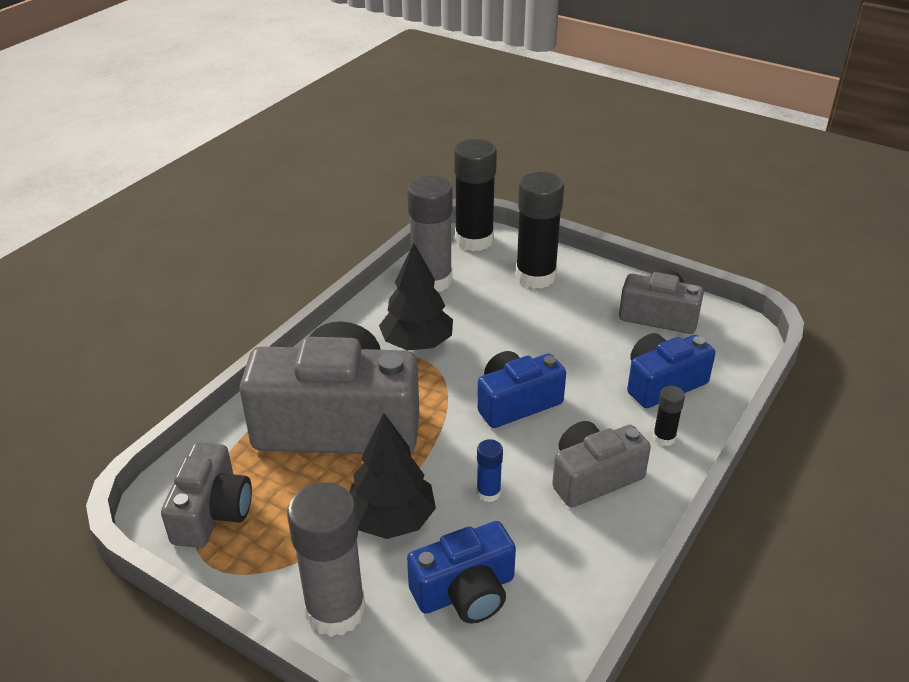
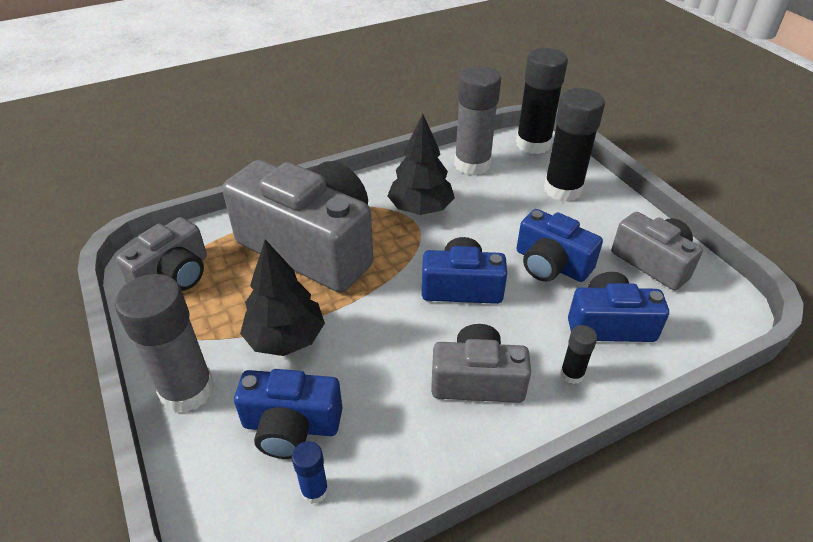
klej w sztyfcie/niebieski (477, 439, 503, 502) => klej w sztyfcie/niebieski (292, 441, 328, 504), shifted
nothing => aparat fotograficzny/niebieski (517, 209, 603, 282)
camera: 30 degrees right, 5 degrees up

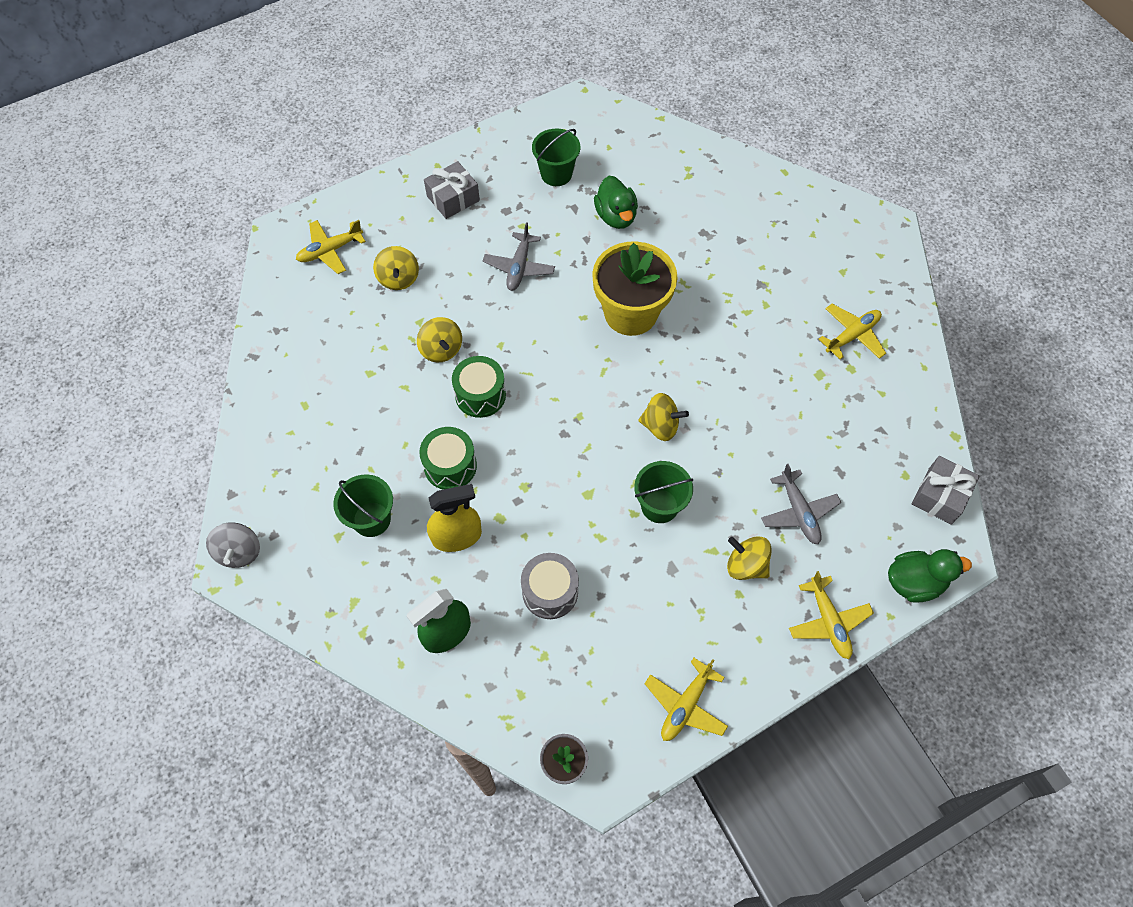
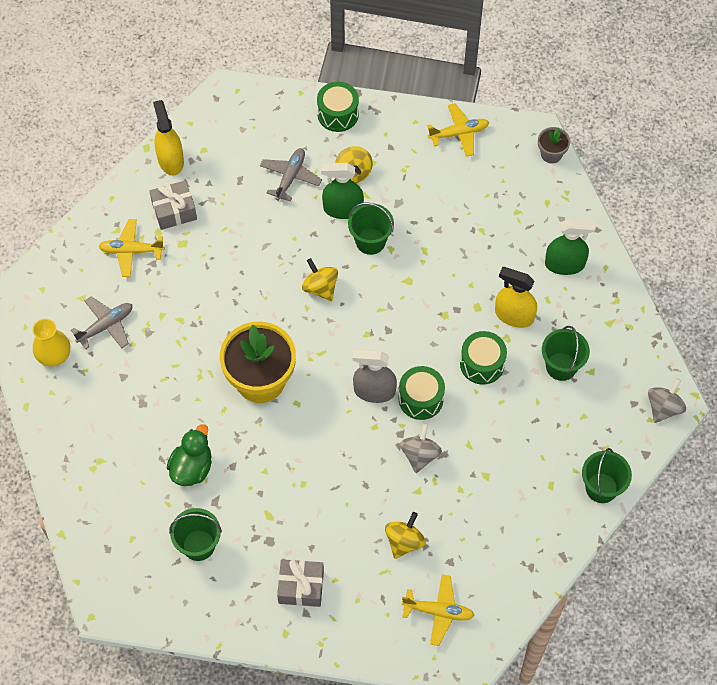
samolot/szary (483, 222, 555, 291) => samolot/szary (71, 296, 132, 349), shifted
bączek/żółty (417, 317, 462, 363) => bączek/szary (400, 424, 442, 473)
prezent/szary (912, 456, 980, 525) => prezent/szary (149, 180, 197, 230), shifted
kaczka/zielony (888, 549, 972, 603) => nothing
bęben/szary (521, 553, 579, 619) => nothing
samolot/żółty (789, 571, 874, 659) => bęben/zielony (317, 82, 359, 132)
nothing => spryskiwacz/żółty (153, 100, 184, 175)
nothing => spryskiwacz/zielony (321, 163, 364, 219)
nothing => wazon/żółty (32, 319, 70, 366)
nothing => spryskiwacz/szary (352, 349, 397, 403)
nothing => wiadro/zielony (582, 448, 632, 503)
camera: 140 degrees left, 0 degrees up

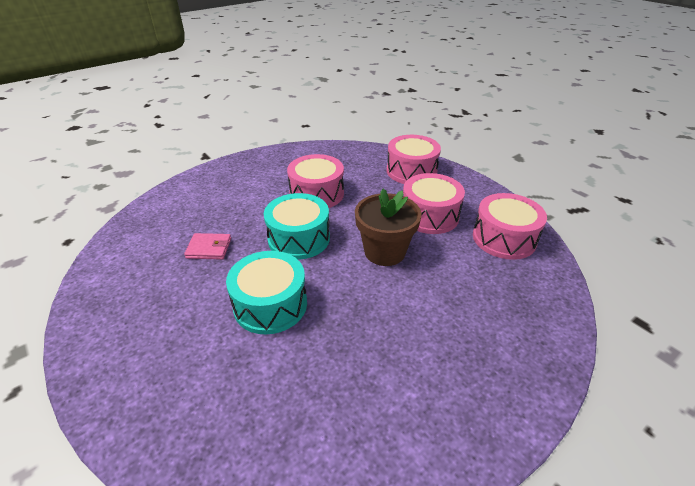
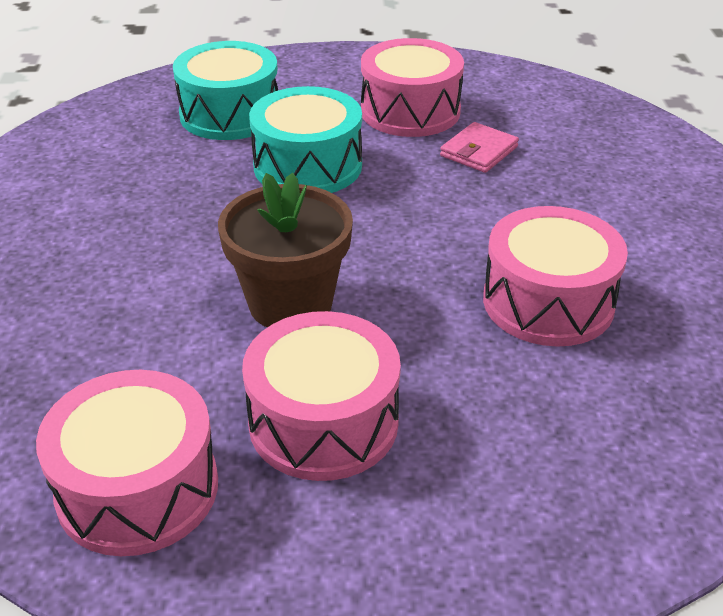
bęben/różowy (386, 135, 441, 184) => bęben/różowy (361, 38, 464, 137), shifted
bęben/turkusowy (264, 193, 330, 260) => bęben/turkusowy (173, 41, 278, 140), shifted
camera: 125 degrees right, 0 degrees up

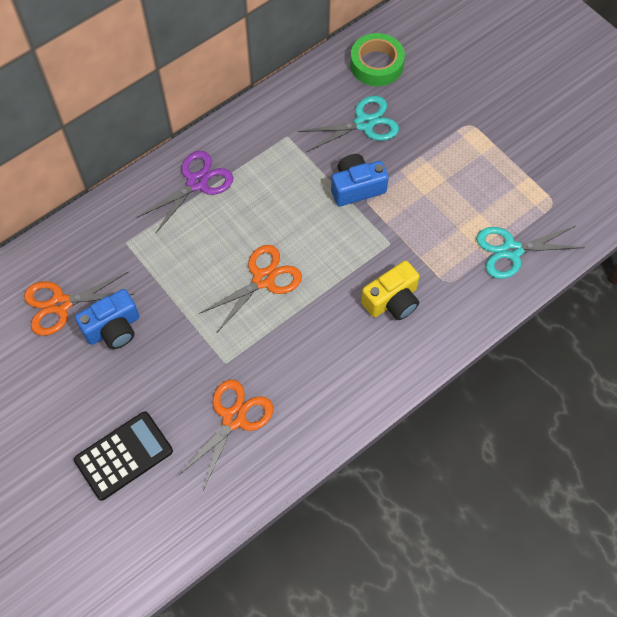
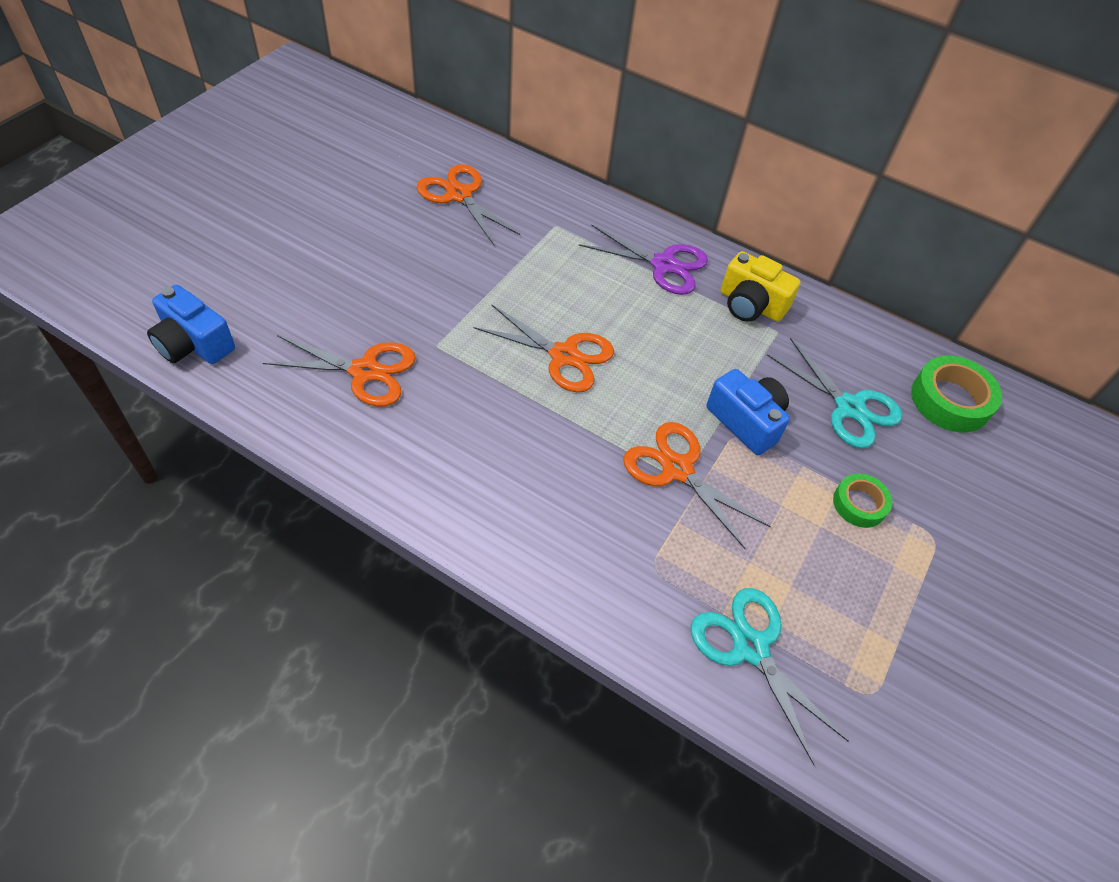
aparat fotograficzny/żółty (361, 261, 420, 320) => aparat fotograficzny/żółty (721, 251, 800, 322), shifted
aparat fotograficzny/niebieski (75, 289, 139, 349) => aparat fotograficzny/niebieski (147, 285, 235, 364), shifted
kalkulator/czarny (74, 411, 173, 500) => nothing
nothing => nożyczki/pomarańczowy (623, 422, 771, 550)
nothing => taśma klejąca/zielony (833, 474, 892, 528)
camera: 65 degrees right, 10 degrees down

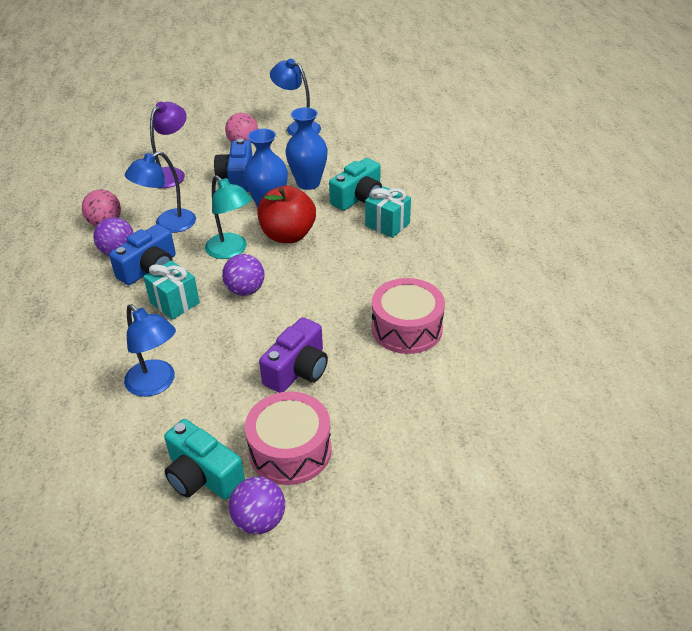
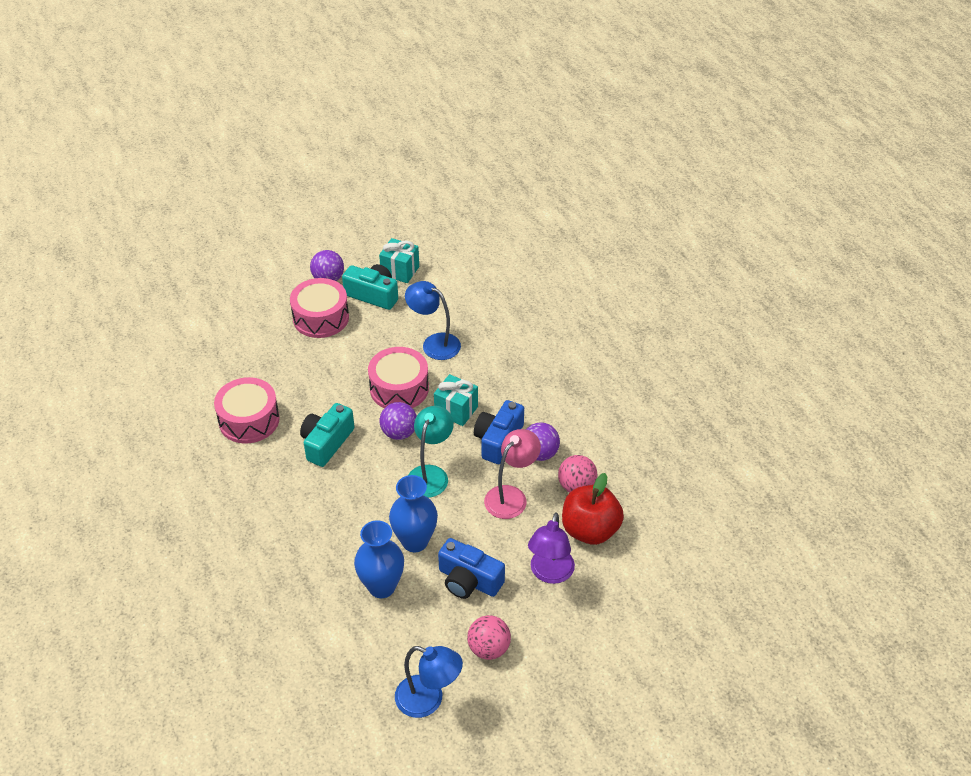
aparat fotograficzny/niebieski (214, 139, 252, 192) => aparat fotograficzny/niebieski (438, 538, 505, 599), 135 degrees clockwise
lampka/niebieski (125, 151, 196, 233) => lampka/różowy (484, 429, 541, 519)
aparat fotograficzny/turkusowy (329, 158, 382, 210) => aparat fotograficzny/turkusowy (300, 403, 354, 467), shifted
lampka/turkusowy (205, 175, 252, 259) => lampka/turkusowy (408, 406, 454, 498), 75 degrees clockwise
jabłko/czerwony (257, 186, 316, 243) => jabłko/czerwony (562, 473, 624, 545), shifted
prezent/turkusowy (365, 186, 411, 238) => prezent/turkusowy (379, 238, 419, 283), shifted
aparat fotograficzny/fioletowy (259, 317, 328, 393) => nothing
nothing => bęben/różowy (368, 347, 429, 408)
camera: 165 degrees right, 5 degrees up

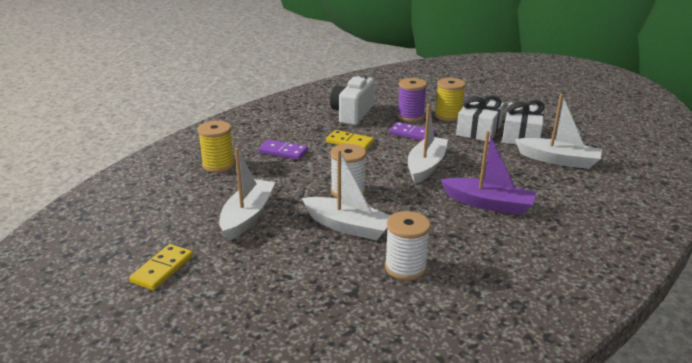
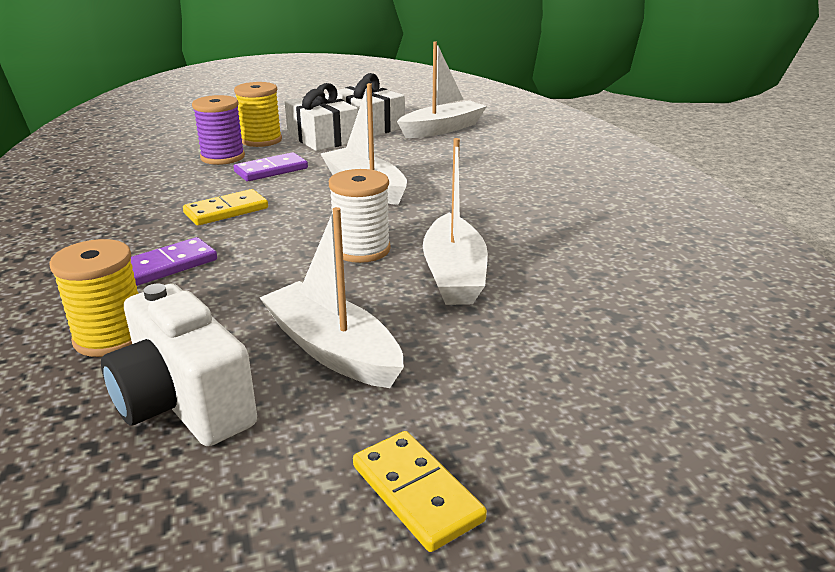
aparat fotograficzny/biały (330, 75, 374, 125) => aparat fotograficzny/biały (101, 284, 257, 446), shifted
łódka/fioletowy (440, 131, 536, 215) => nothing
łódka/biały (302, 149, 391, 241) => łódka/biały (423, 138, 488, 305), 120 degrees clockwise
szpulka/biały (385, 211, 430, 281) => nothing
camera: 60 degrees left, 0 degrees up

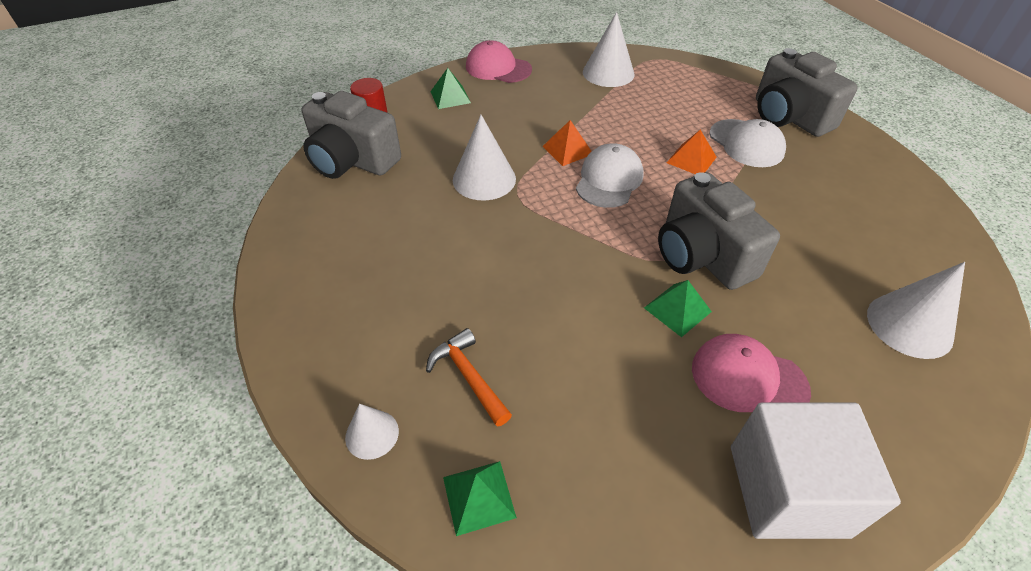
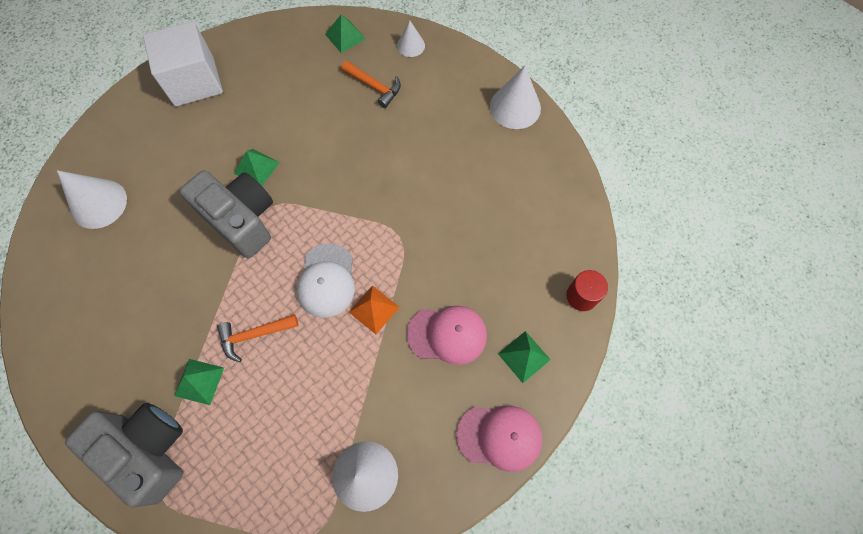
aparat fotograficzny/szary (301, 91, 401, 179) => nothing
stożek/biały (453, 115, 516, 200) => stożek/biały (490, 66, 541, 129), shifted
czapka/biały (709, 119, 786, 167) => piramida/zielony (174, 359, 224, 405)
piramida/pomarańczowy (667, 130, 717, 174) => młotek/pomarańczowy (217, 314, 298, 362)
czapka/różowy (692, 334, 811, 412) => czapka/różowy (407, 306, 487, 365), shifted
camera: 160 degrees right, 20 degrees up

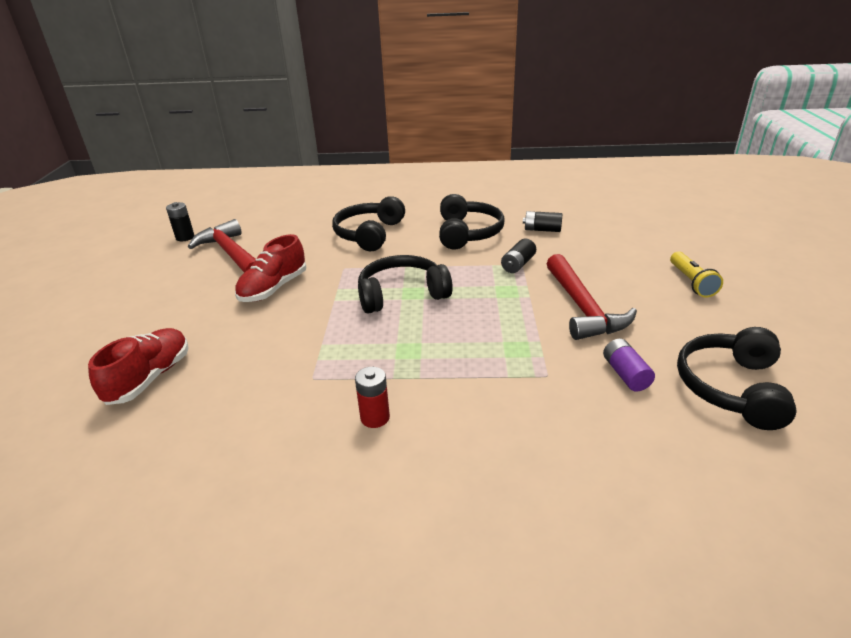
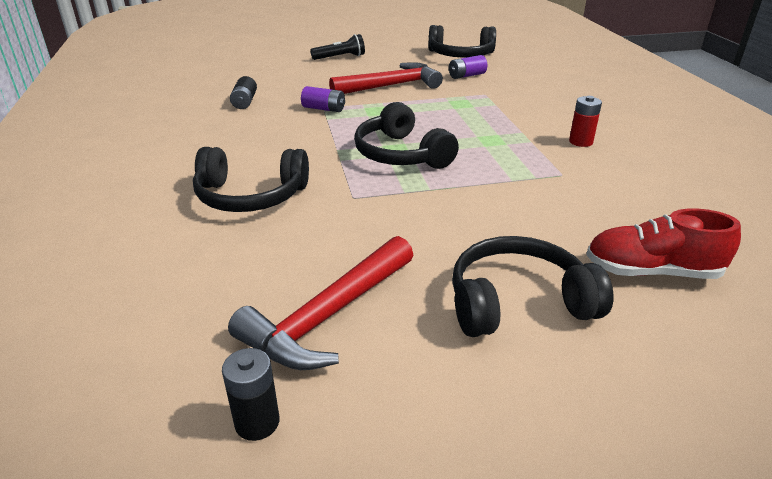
słuchawki/czarny (439, 194, 505, 250) => słuchawki/czarny (452, 236, 613, 337), shifted
but/czerwony (235, 234, 306, 302) => nothing
bateria/czarny (501, 239, 536, 273) => bateria/fioletowy (301, 86, 345, 112)
latarka/żółty (670, 252, 723, 297) => latarka/czarny (310, 34, 365, 60)
camera: 105 degrees left, 0 degrees up

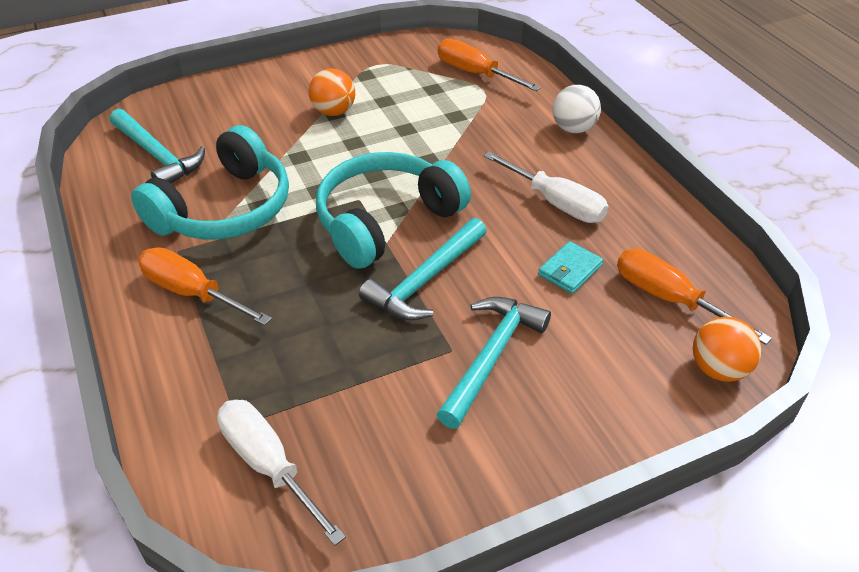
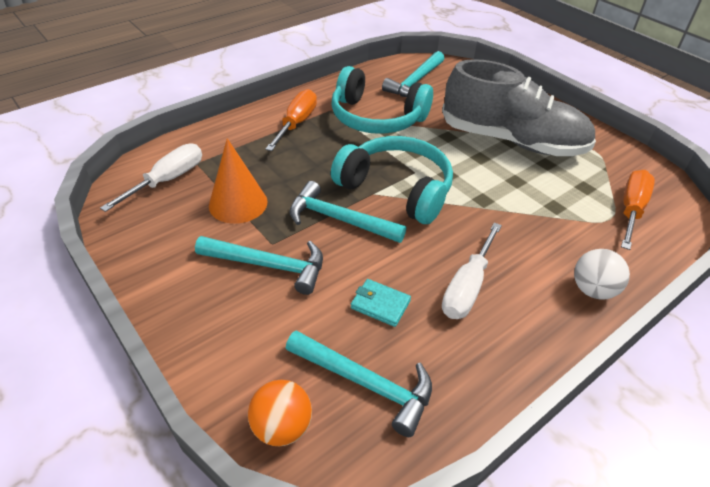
piłka/pomarańczowy (309, 68, 355, 116) => but/szary (442, 59, 596, 156)
śrubokręt/pomarańczowy (617, 249, 772, 345) => młotek/turkusowy (286, 330, 432, 437)
nothing => stożek/pomarańczowy (209, 138, 268, 224)
camera: 75 degrees right, 0 degrees up

